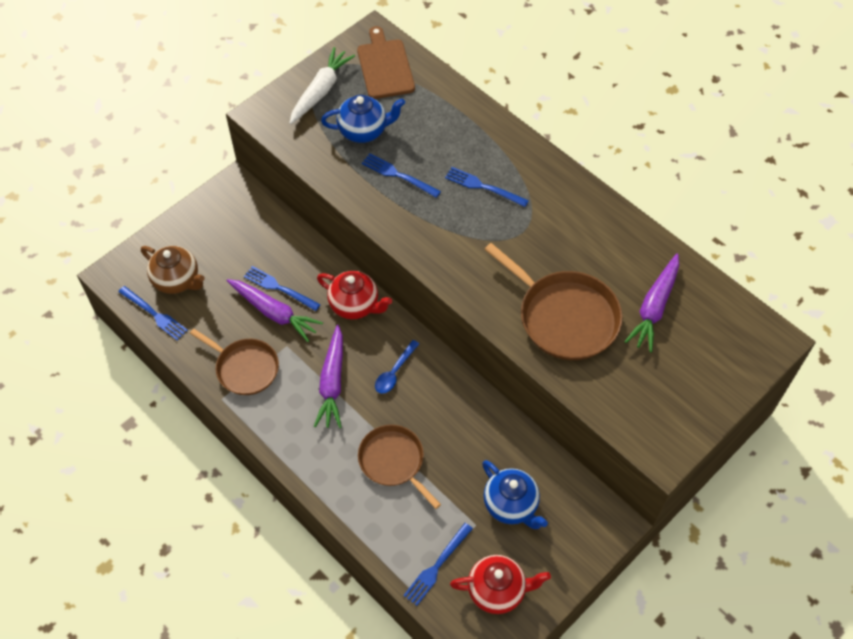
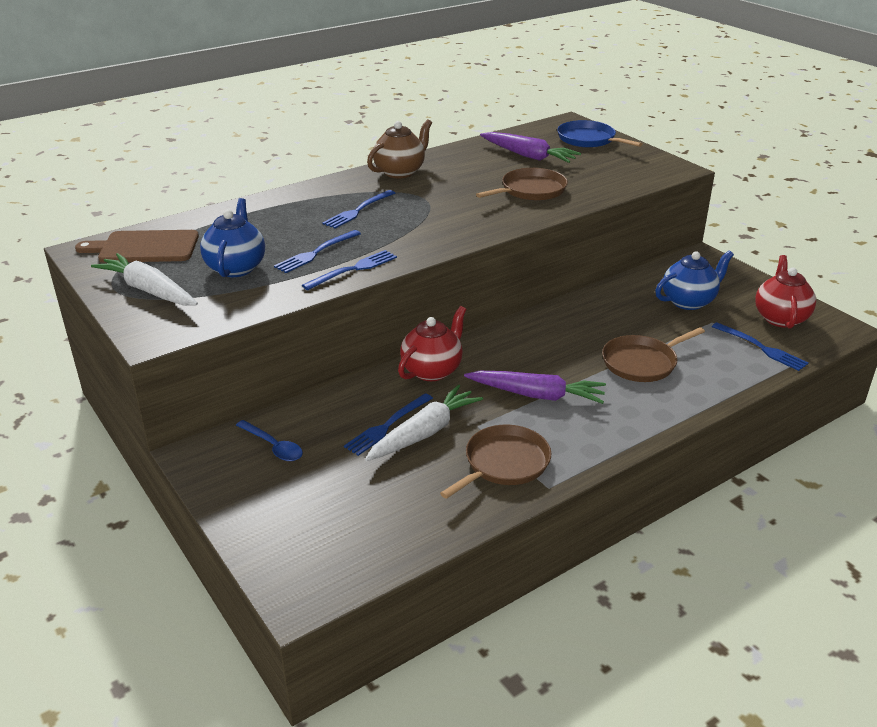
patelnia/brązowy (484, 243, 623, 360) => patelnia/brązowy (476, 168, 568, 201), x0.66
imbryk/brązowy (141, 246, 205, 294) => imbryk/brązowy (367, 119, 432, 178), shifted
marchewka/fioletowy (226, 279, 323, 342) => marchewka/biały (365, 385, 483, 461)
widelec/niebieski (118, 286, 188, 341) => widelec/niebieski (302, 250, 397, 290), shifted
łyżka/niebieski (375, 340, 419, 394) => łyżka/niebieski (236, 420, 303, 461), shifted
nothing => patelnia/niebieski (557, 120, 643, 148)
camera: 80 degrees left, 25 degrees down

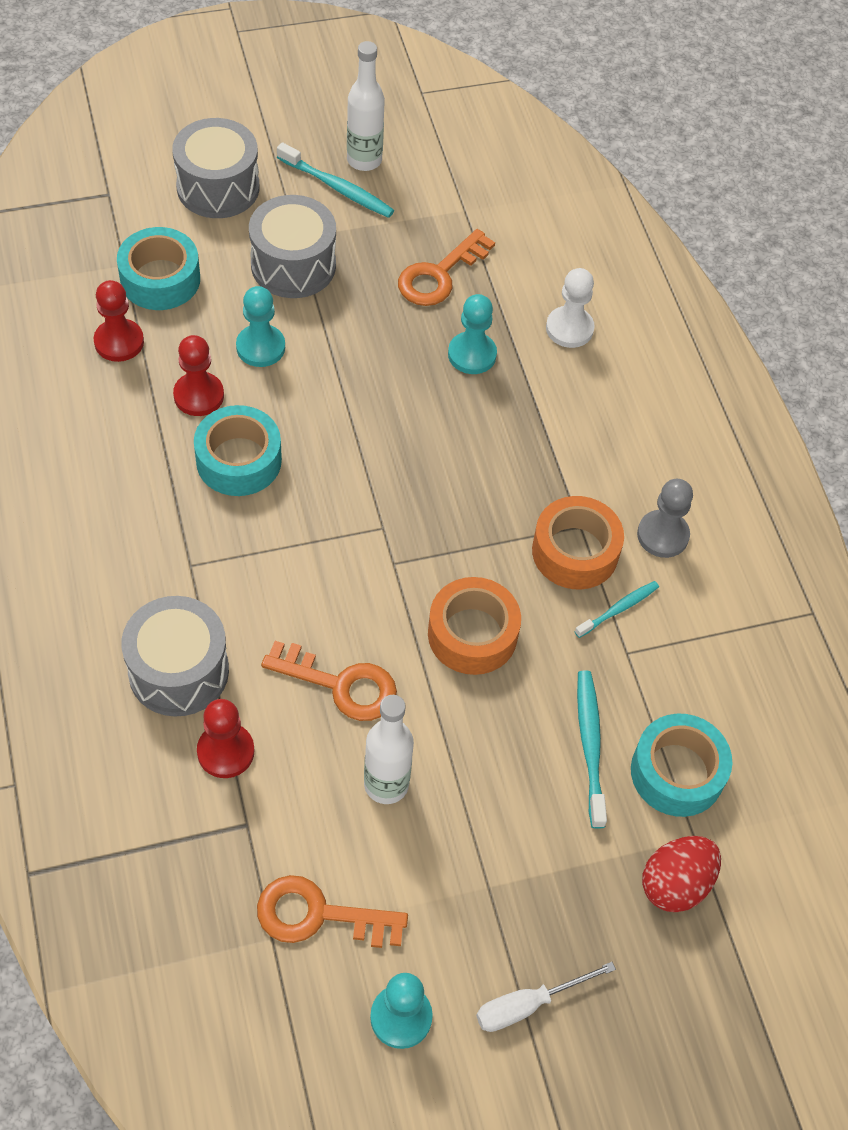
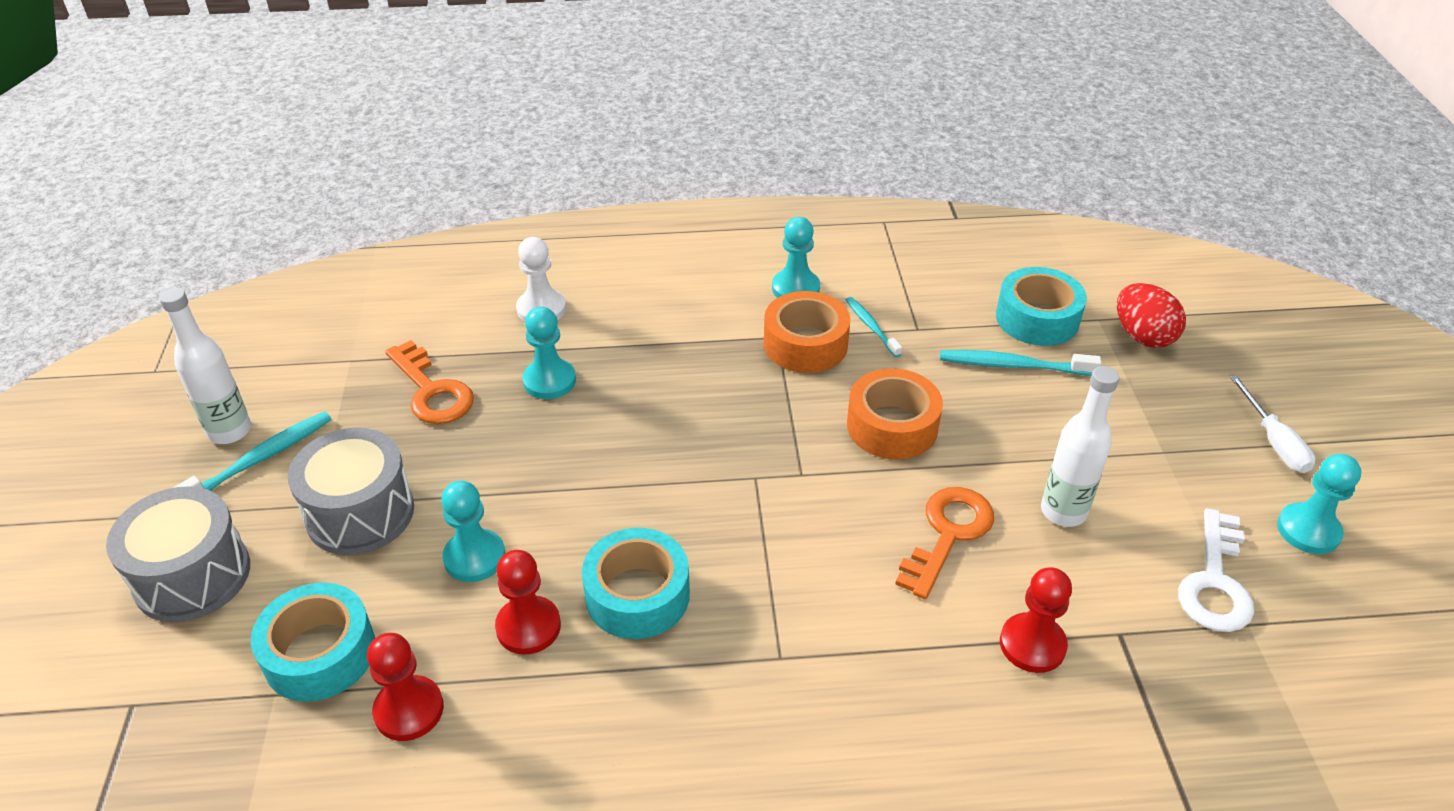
pionek/szary (637, 479, 693, 558) => pionek/turkusowy (772, 217, 820, 298)
bęben/szary (122, 596, 229, 717) => nothing
klucz/pomarańczowy (257, 875, 408, 948) => klucz/biały (1178, 508, 1254, 632)
camera: 75 degrees left, 15 degrees down

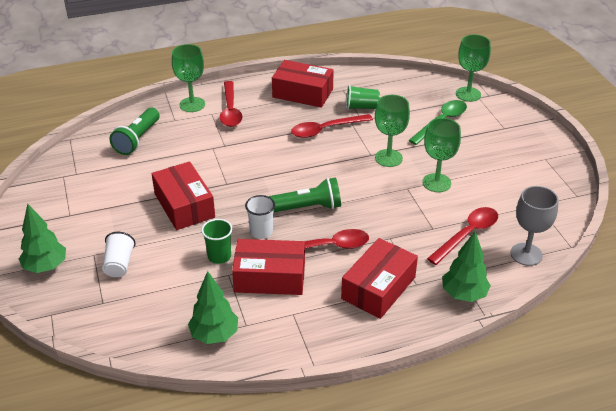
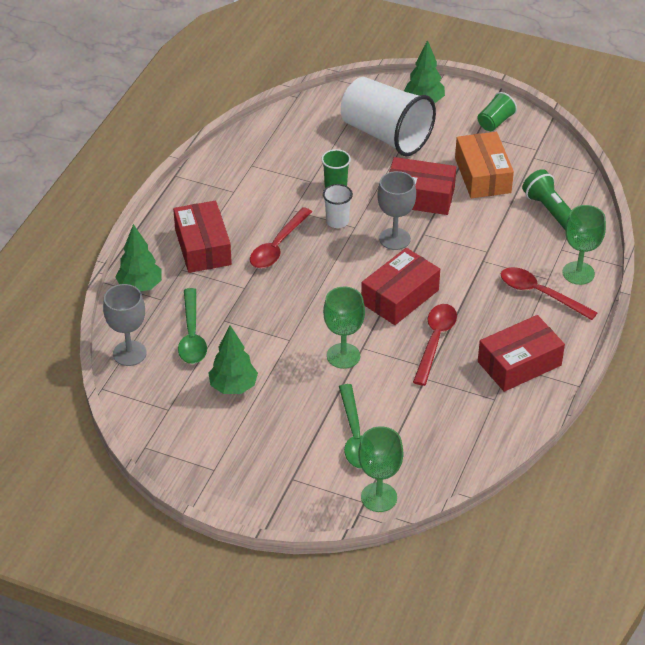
szklanka/zielony (346, 85, 380, 110) => szklanka/zielony (478, 92, 517, 131), shifted
kielich/zielony (422, 118, 461, 192) => nothing
latarka/zielony (269, 178, 341, 212) => nothing
łyżka/czerwony (427, 207, 498, 265) => łyżka/zielony (178, 288, 207, 364)
szklanka/biały (102, 232, 136, 277) => szklanka/biały (341, 77, 436, 156), x2.26
pudełko/czerwony (232, 239, 305, 295) => pudełko/czerwony (361, 248, 440, 325), shifted
drzewko/zielony (188, 271, 238, 344) => drzewko/zielony (208, 325, 258, 394), shifted
nothing => pudełko/pomarańczowy (455, 132, 514, 198)
nothing => kielich/szary (377, 171, 416, 250)
camera: 130 degrees right, 5 degrees up

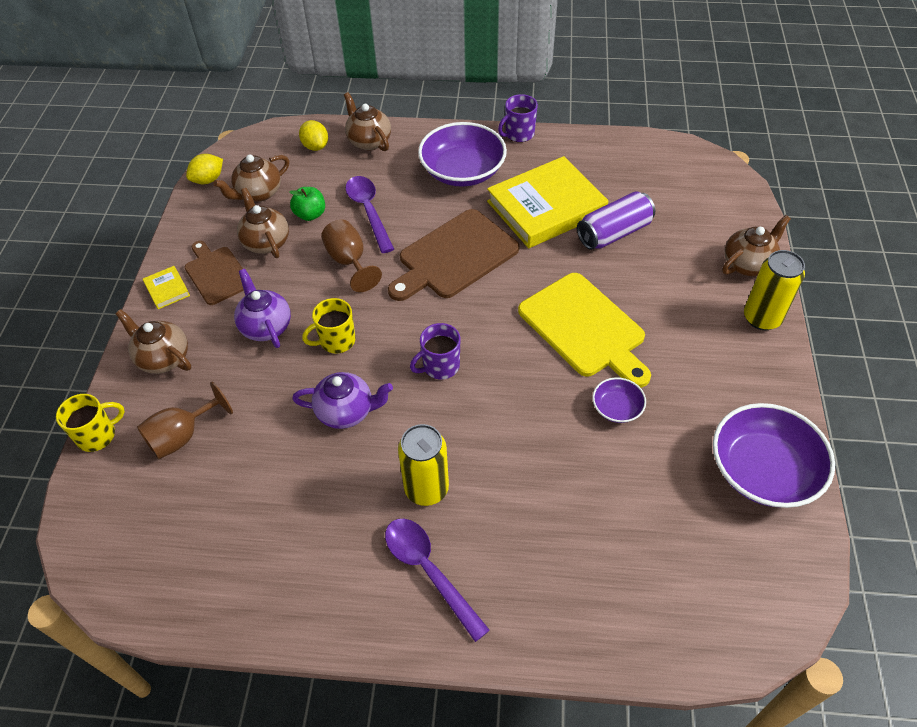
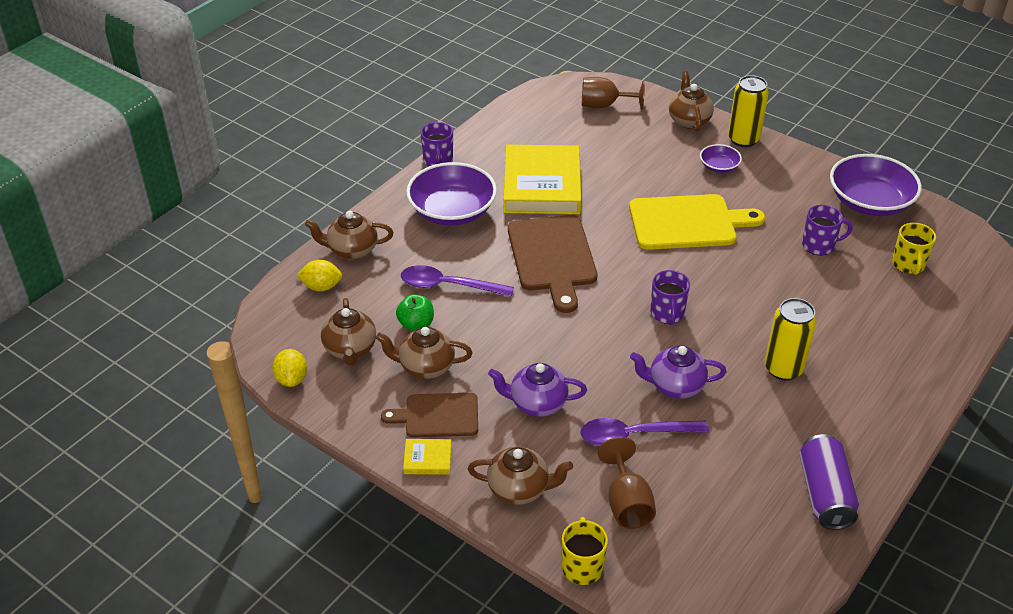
puszka/fioletowy (577, 191, 655, 250) => puszka/fioletowy (800, 434, 859, 530), shifted
kielich/brązowy (321, 219, 382, 292) => kielich/brązowy (582, 77, 645, 109), shifted
kubek/żółty (302, 298, 356, 353) => kubek/żółty (892, 223, 936, 275), shifted
imbryk/brązowy (115, 309, 191, 374) => imbryk/brązowy (468, 447, 573, 505), 150 degrees counterclockwise
imbryk/fioletowy (292, 372, 393, 429) => imbryk/fioletowy (630, 346, 727, 399), 120 degrees counterclockwise
miska/fioletowy (592, 377, 646, 423) => miska/fioletowy (700, 144, 742, 173), shifted
łyżka/fioletowy (385, 519, 490, 642) => łyżka/fioletowy (580, 418, 709, 446), shifted
nothing => kubek/fioletowy (802, 205, 853, 255)
camera: 60 degrees left, 10 degrees down

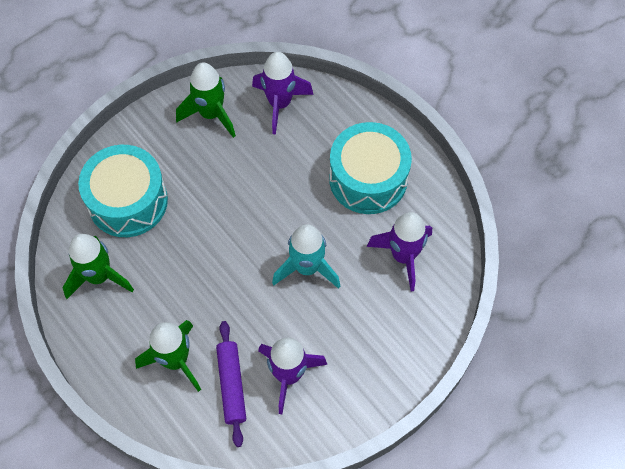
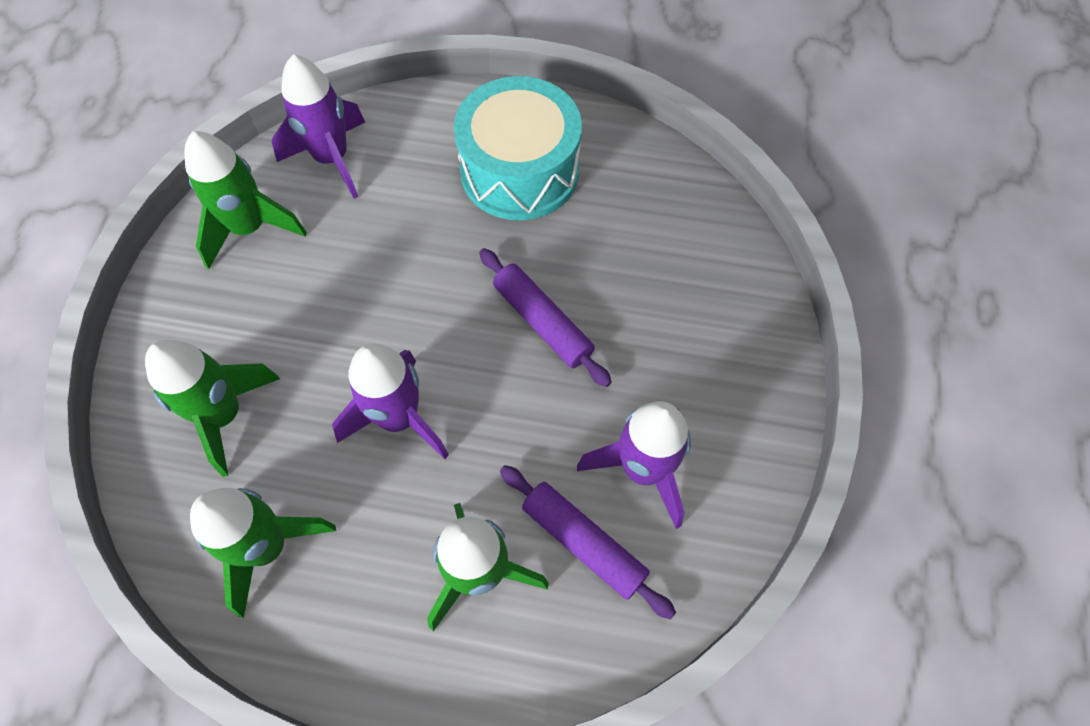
bęben/turkusowy (78, 145, 168, 237) => rakieta/zielony (145, 340, 280, 477)
rakieta/fioletowy (367, 212, 432, 292) => rakieta/fioletowy (332, 343, 449, 459), shifted
rakieta/turkusowy (272, 224, 340, 289) => wałek do ciasta/fioletowy (479, 248, 612, 387)
camera: 40 degrees left, 0 degrees up

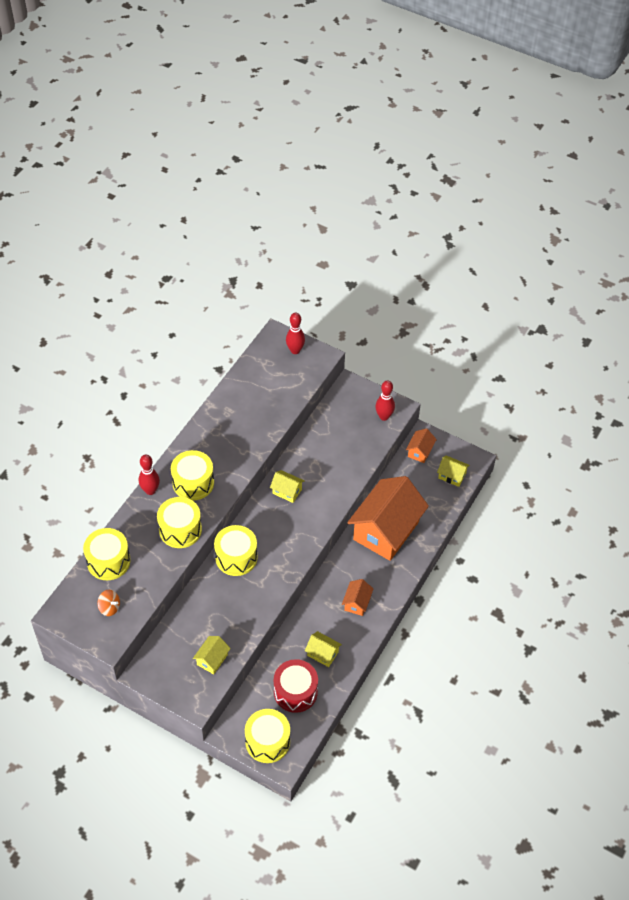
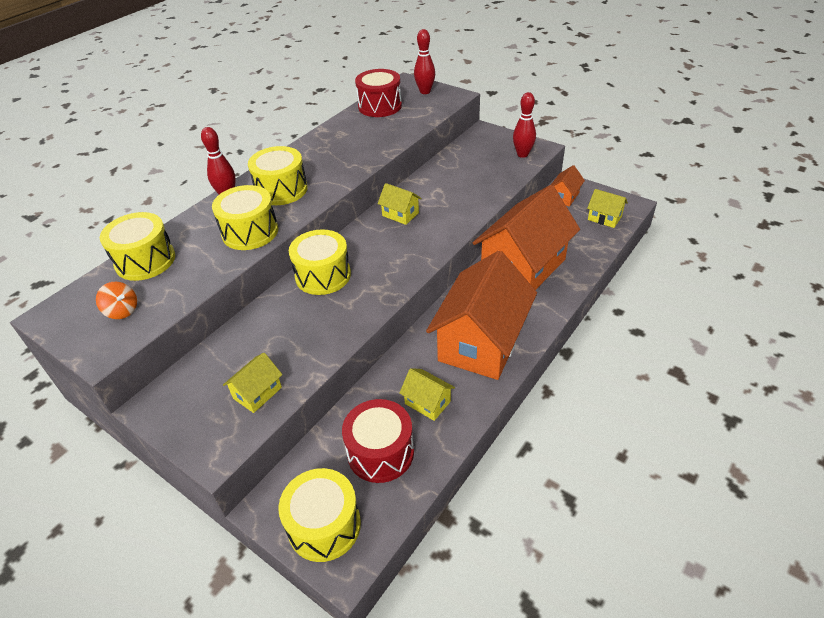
domek/pomarańczowy (342, 579, 373, 616) => domek/pomarańczowy (426, 251, 537, 380), x2.35
nothing => bęben/czerwony (355, 69, 402, 117)
camera: 10 degrees right, 10 degrees down

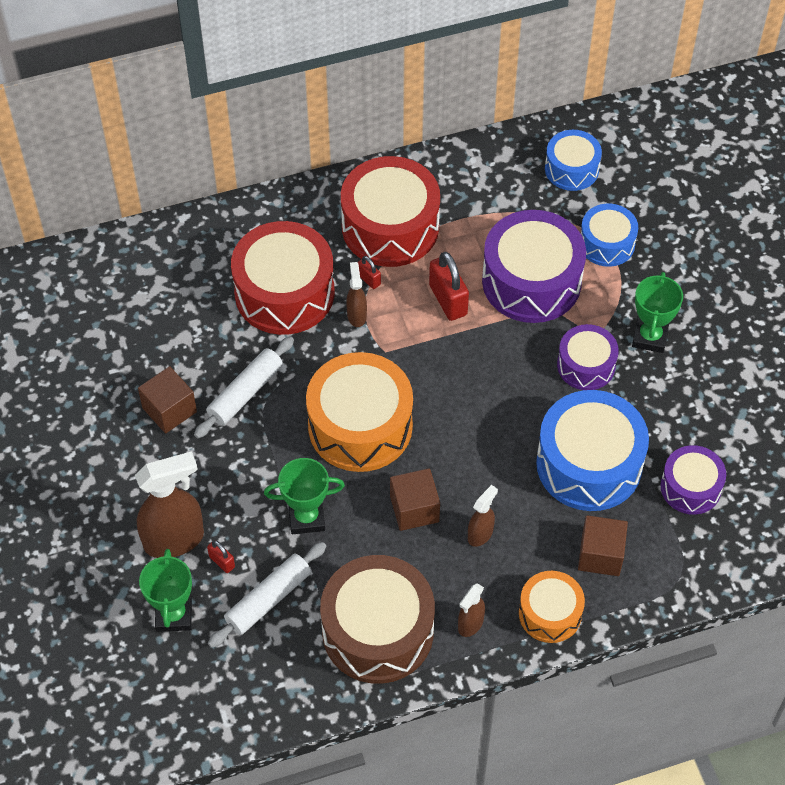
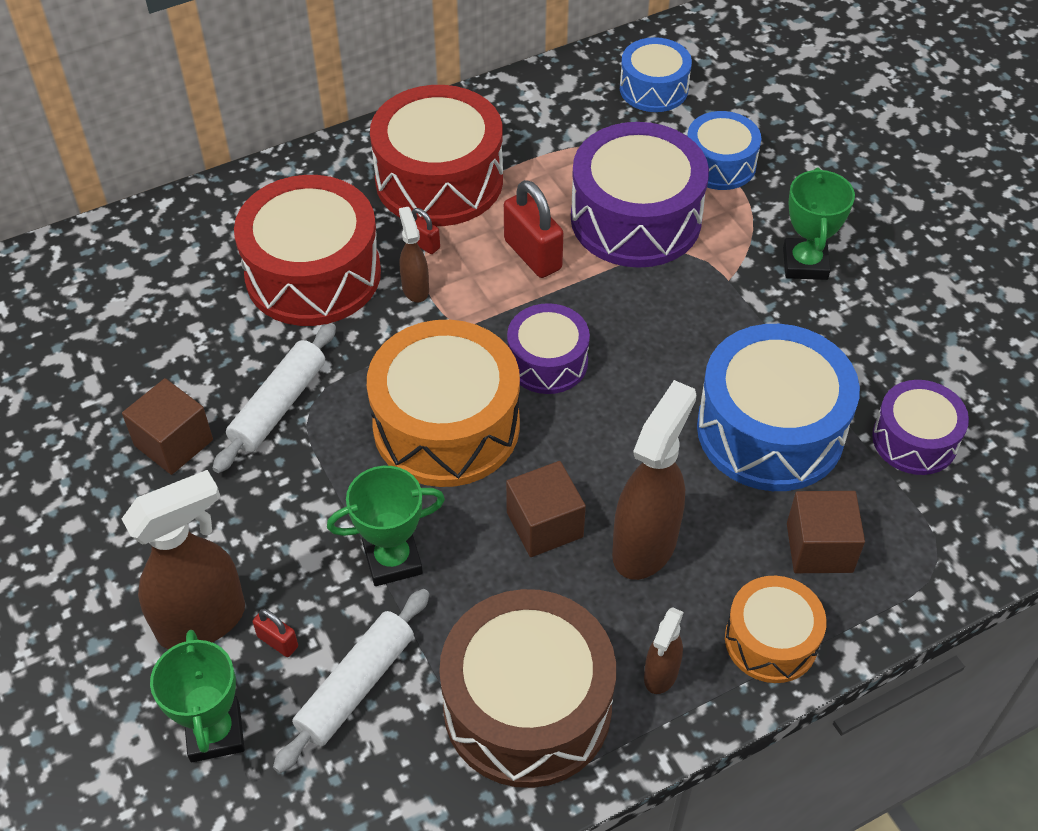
bęben/fioletowy (557, 324, 619, 390) => bęben/fioletowy (507, 303, 590, 394), shifted
spryskiwacz/brązowy (468, 485, 498, 547) => spryskiwacz/brązowy (612, 380, 697, 580), x1.94
camera: 10 degrees left, 5 degrees down

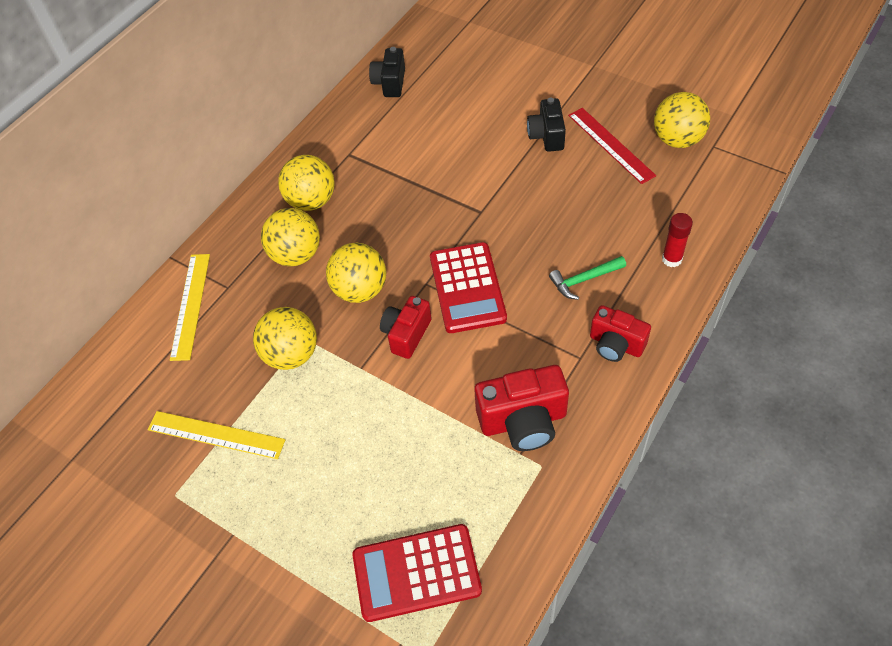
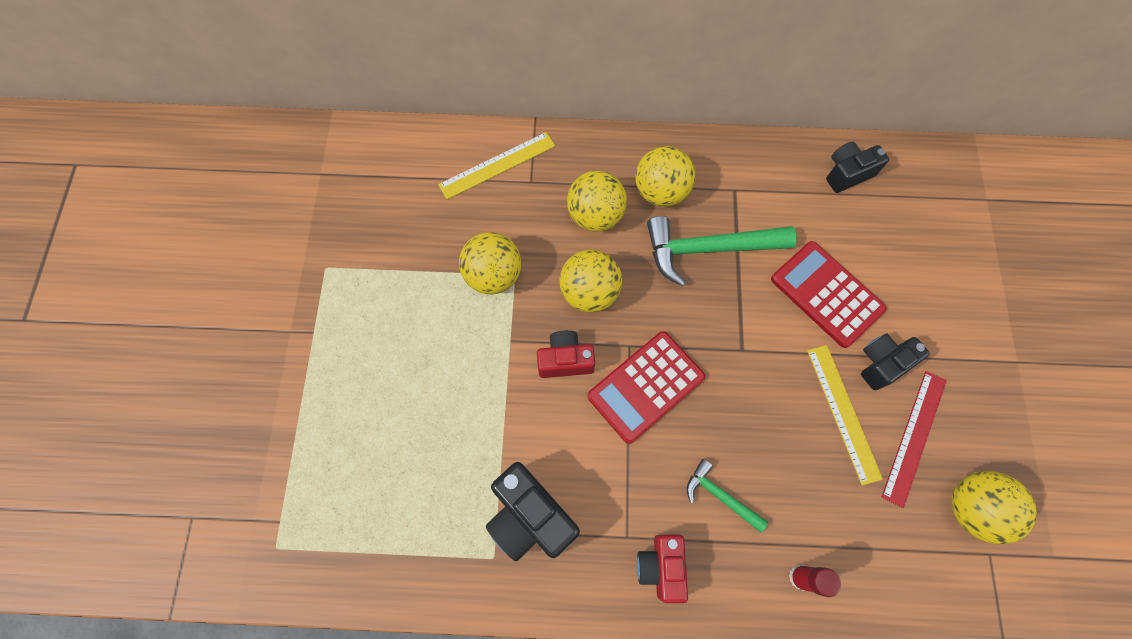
aparat fotograficzny/czerwony (474, 365, 569, 451) => aparat fotograficzny/czarny (486, 462, 580, 561)
linijka/żółty (148, 411, 285, 459) => linijka/żółty (807, 345, 883, 485), shifted
kalkulator/czerwony (353, 524, 482, 622) => kalkulator/czerwony (771, 241, 887, 348), shifted
nothing => młotek/zielony (647, 216, 797, 286)
camera: 55 degrees right, 15 degrees up

